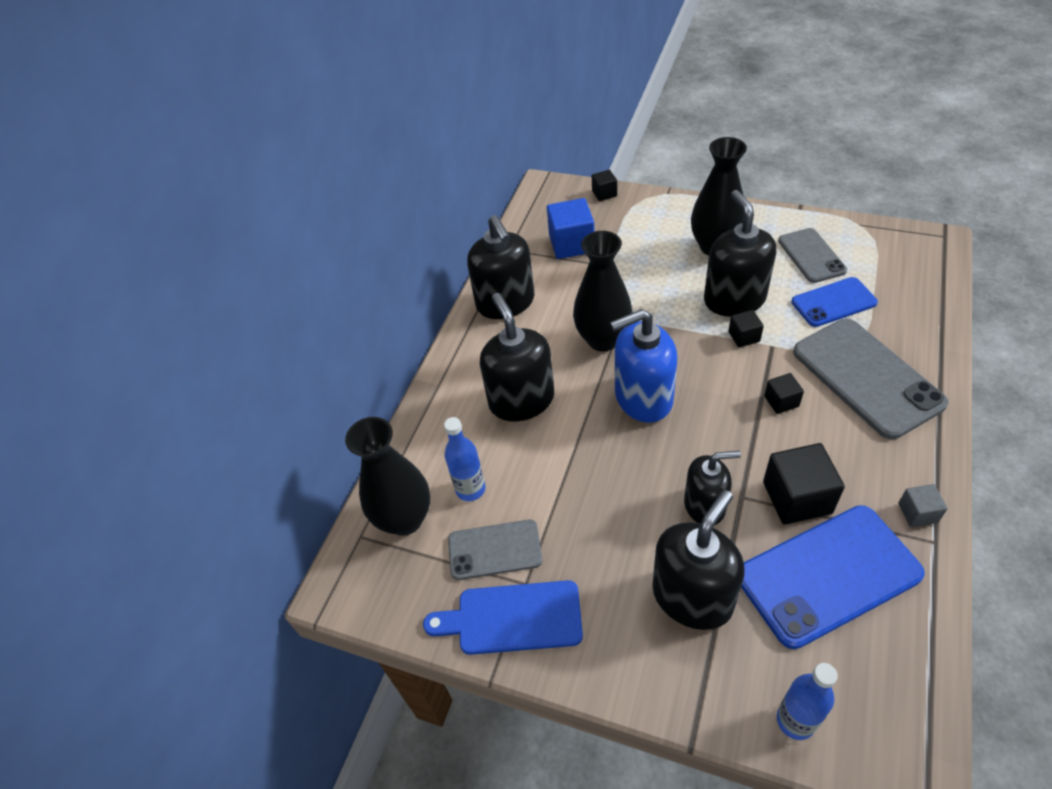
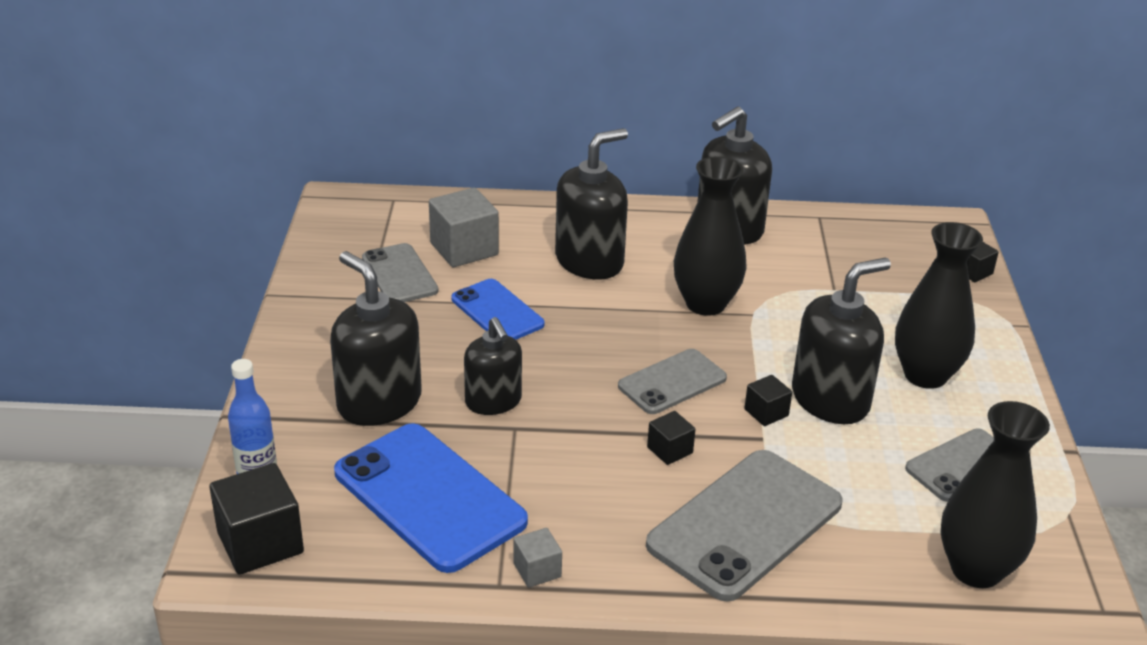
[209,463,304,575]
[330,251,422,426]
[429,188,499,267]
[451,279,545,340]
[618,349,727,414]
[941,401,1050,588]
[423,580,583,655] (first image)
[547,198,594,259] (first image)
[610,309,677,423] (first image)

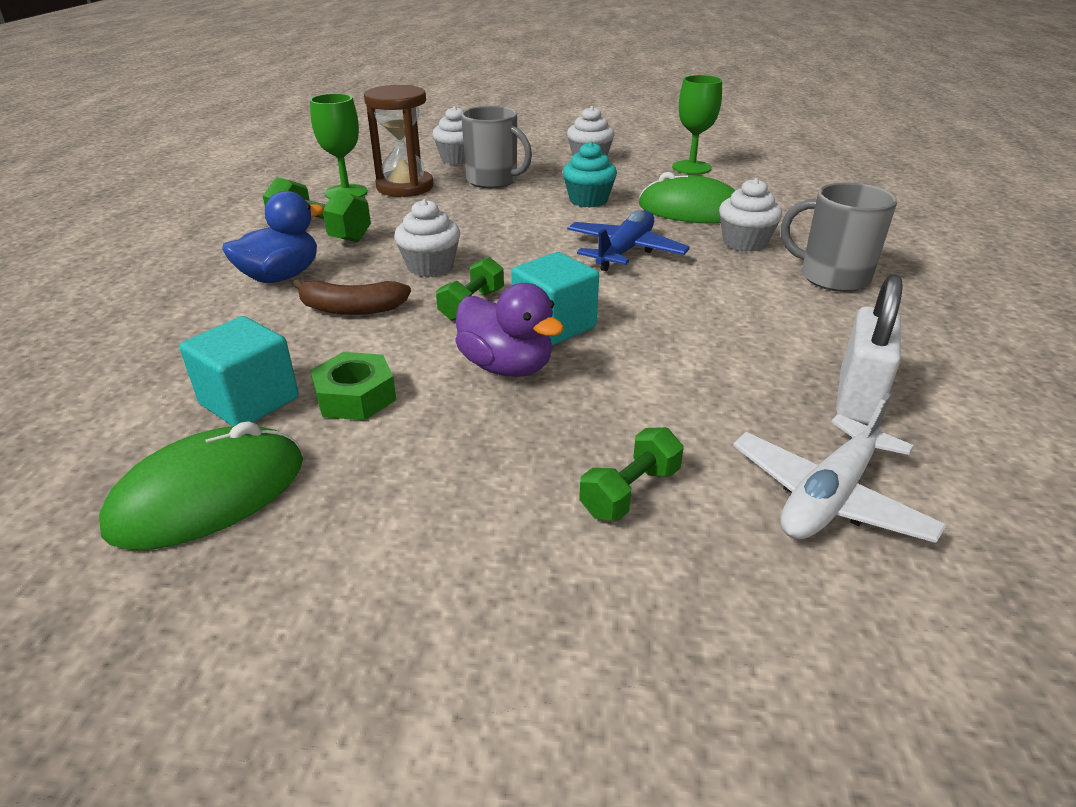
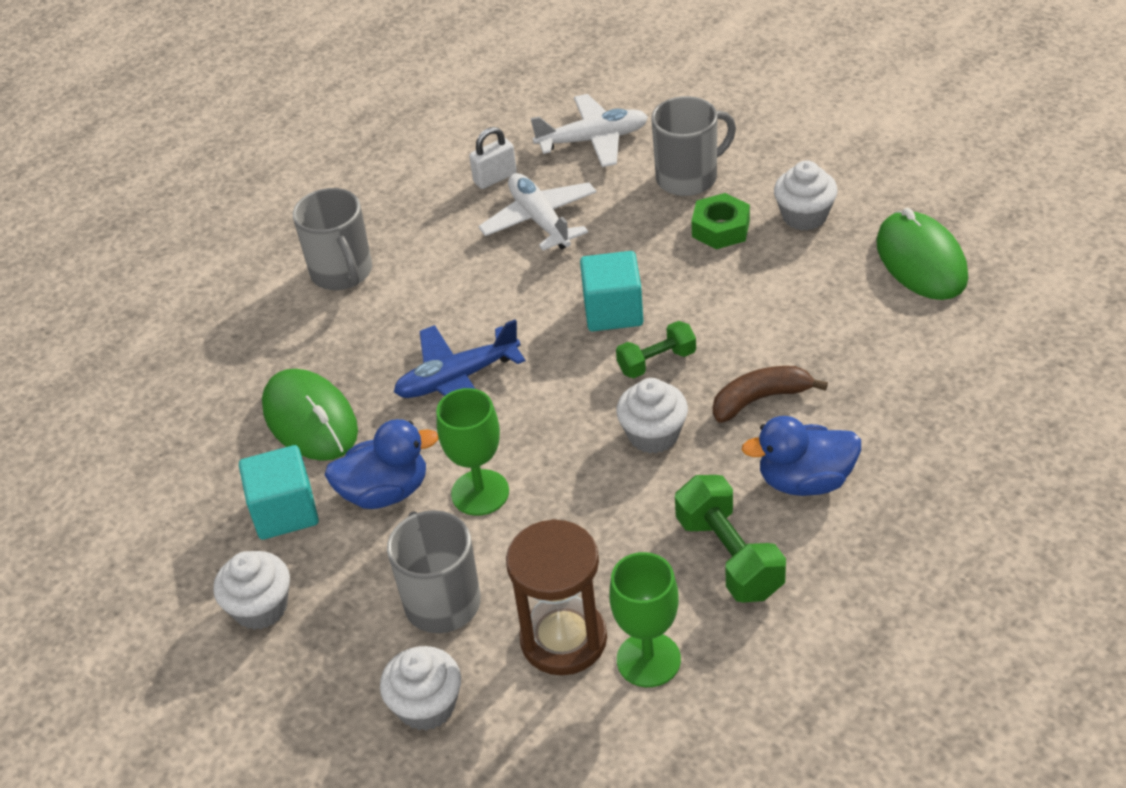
[239,445,319,540]
[325,419,438,509]
[436,388,509,516]
[469,127,517,189]
[478,173,597,251]
[651,96,736,196]
[692,193,750,249]
[713,366,828,423]
[774,160,838,231]
[876,208,968,300]
[455,283,564,377] (first image)

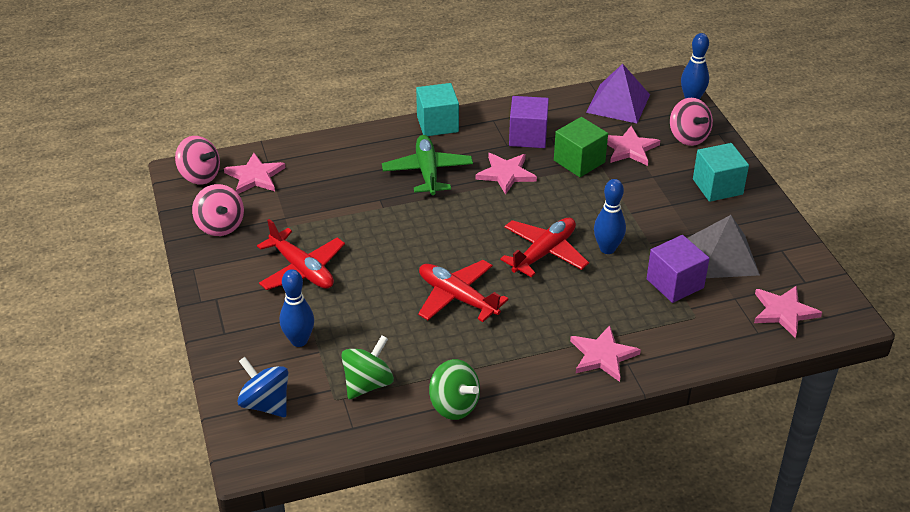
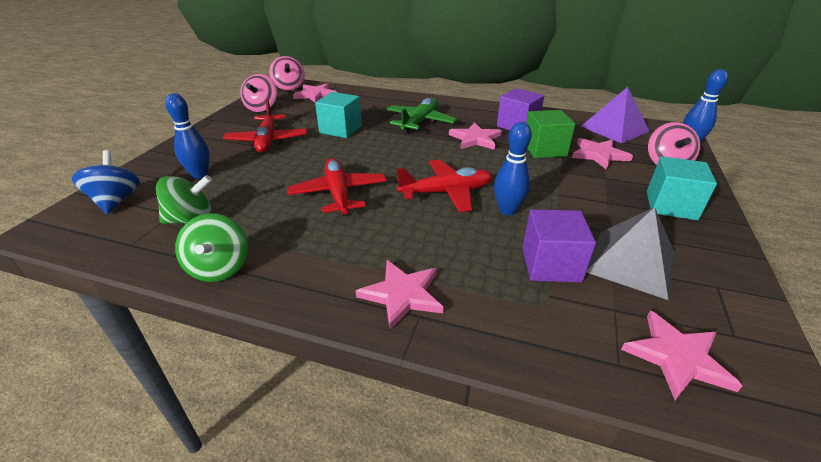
[315,92,362,138]

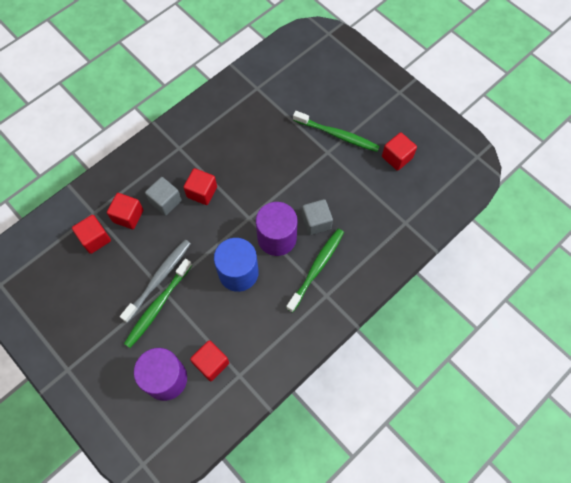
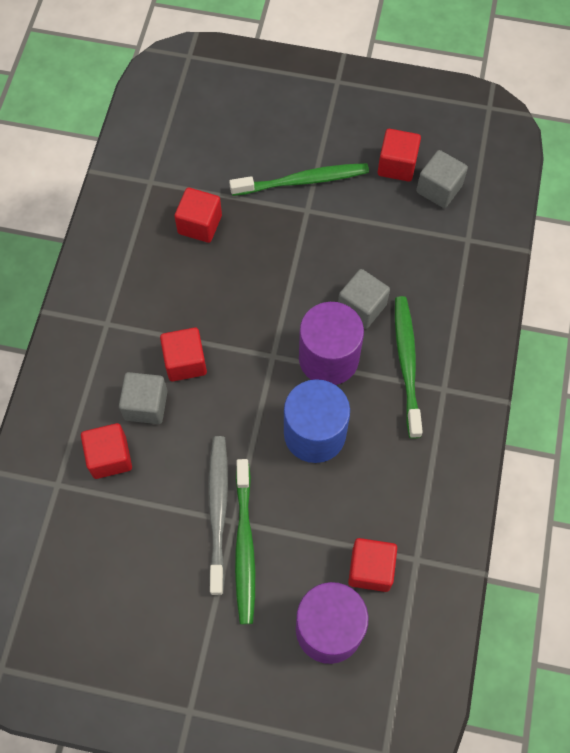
[174,188,222,243]
[416,150,468,208]

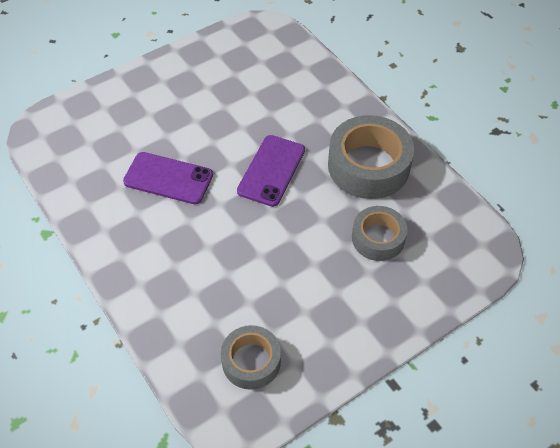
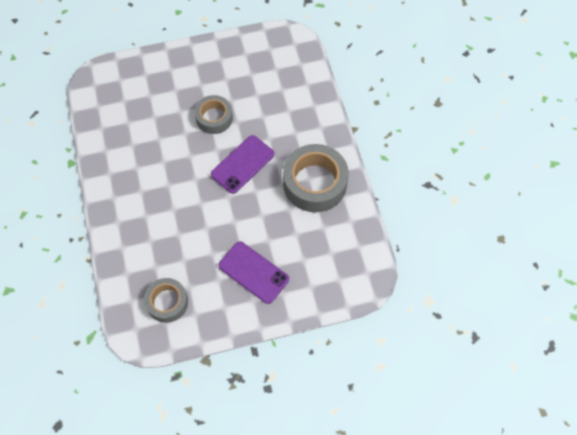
[194,95,233,134]
[218,241,289,304]

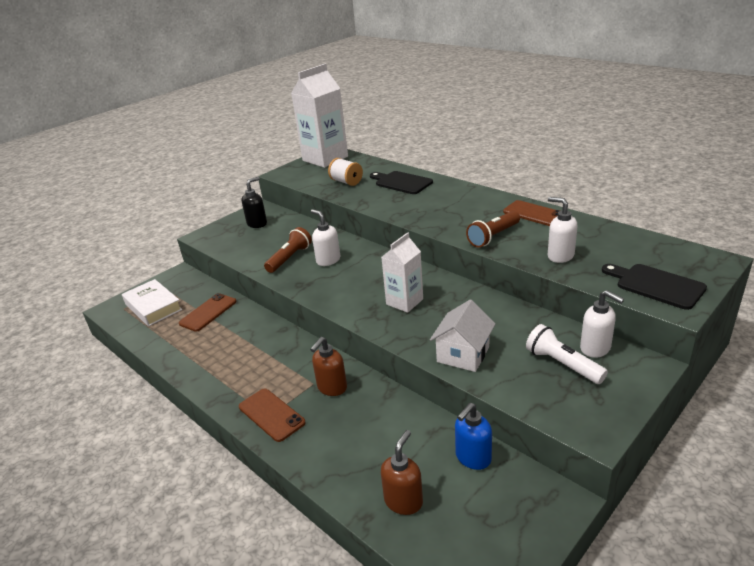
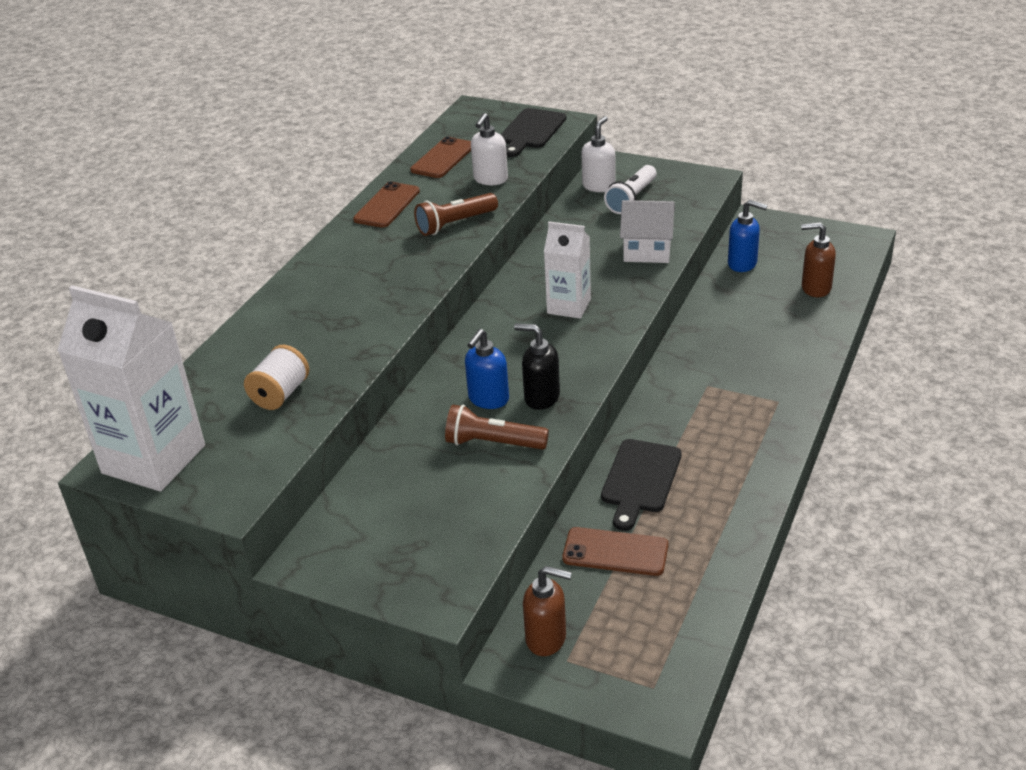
[410,136,471,178]
[414,193,498,236]
[465,329,509,409]
[514,323,560,410]
[523,566,572,656]
[601,439,682,531]
[122,279,182,326] (first image)

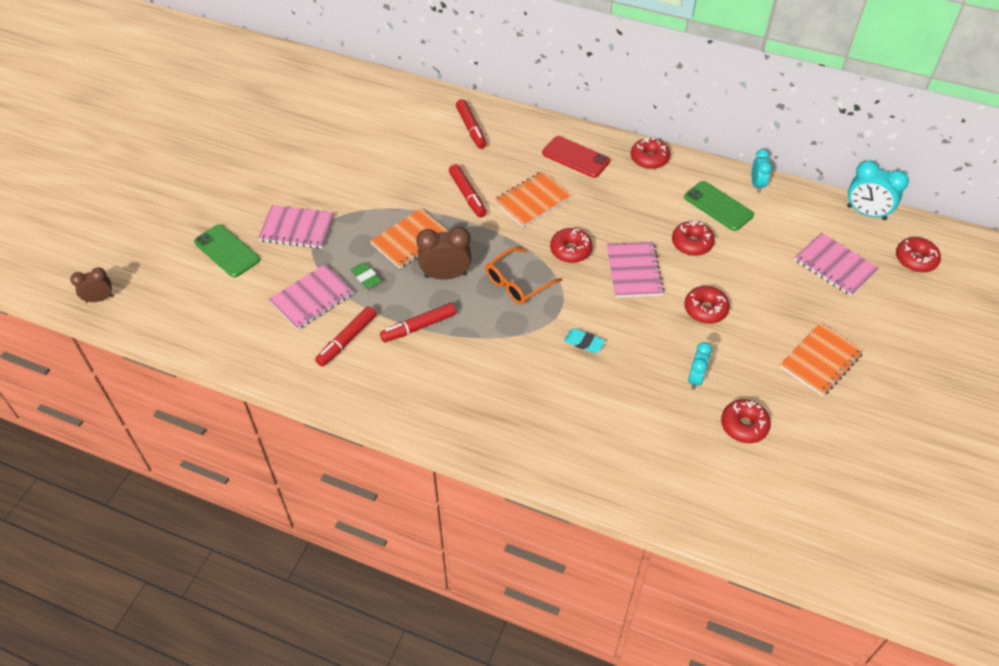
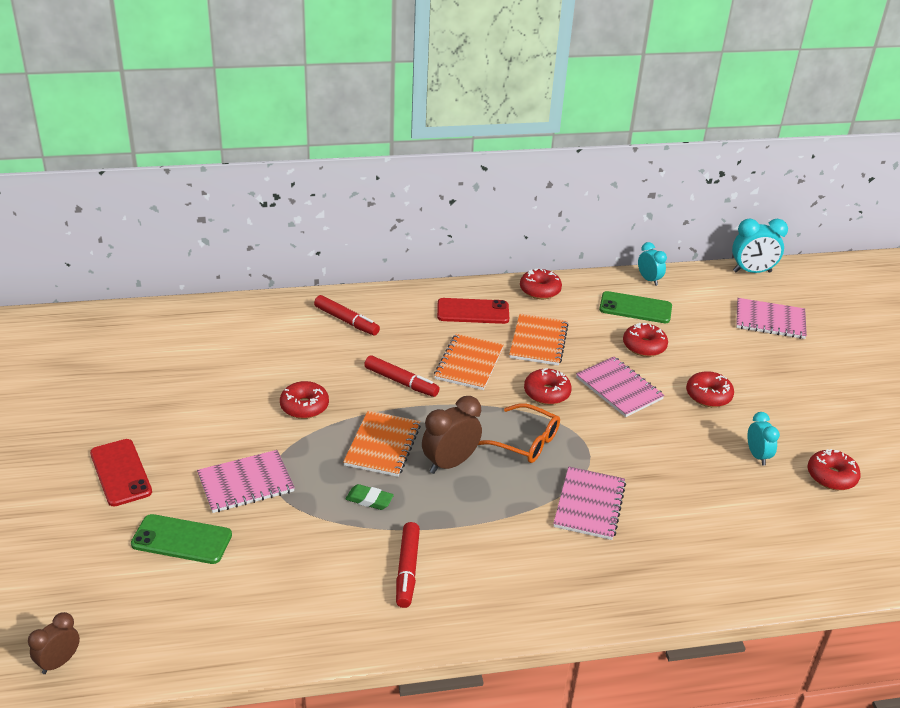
[90,439,152,506]
[280,381,329,419]
[478,403,560,463]
[509,314,569,366]
[553,467,626,540]
[380,303,456,342] (first image)
[564,328,605,353] (first image)

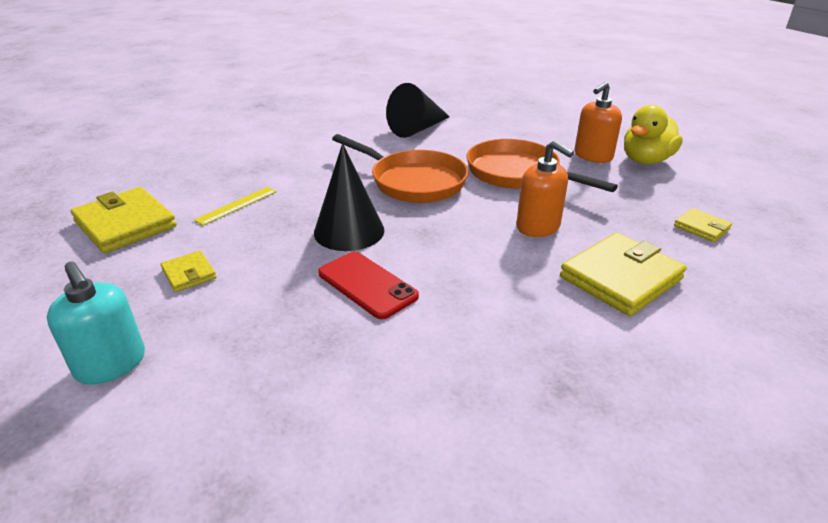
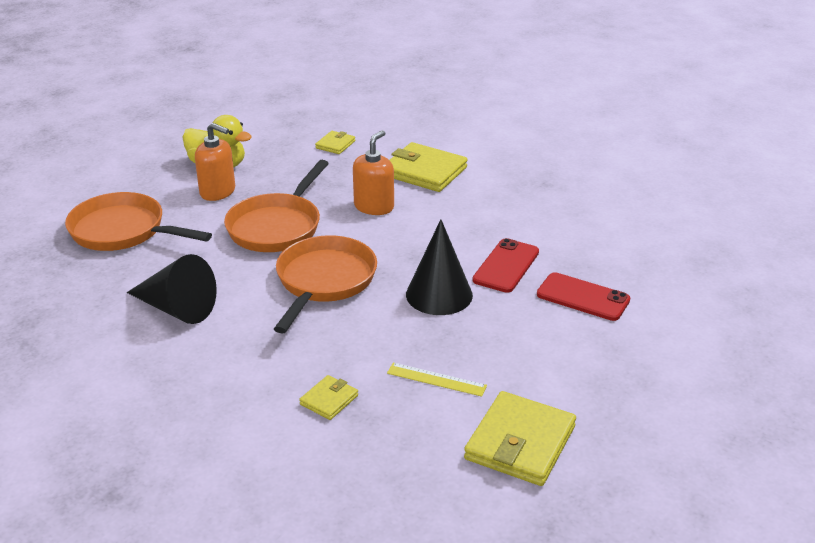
[65,192,212,251]
[299,375,358,420]
[537,272,630,321]
[47,262,145,385] (first image)

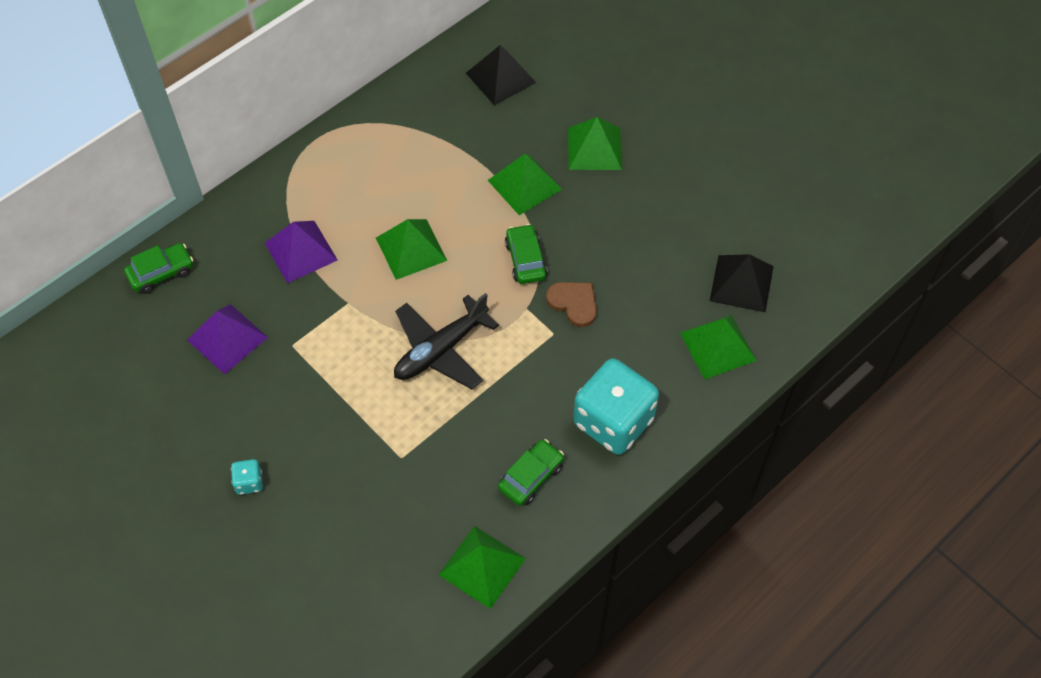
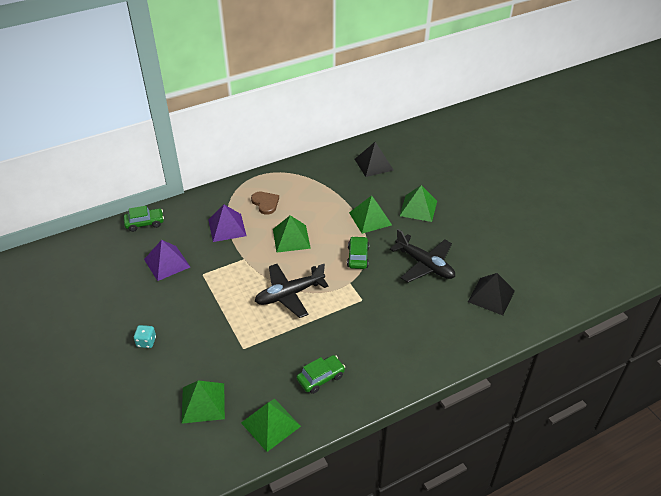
[182,381,225,424]
[251,192,279,215]
[390,229,455,283]
[573,358,659,455] (first image)

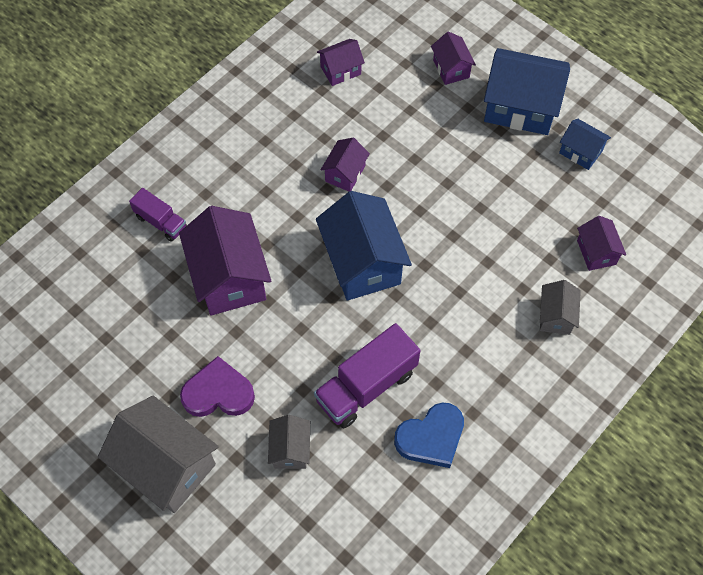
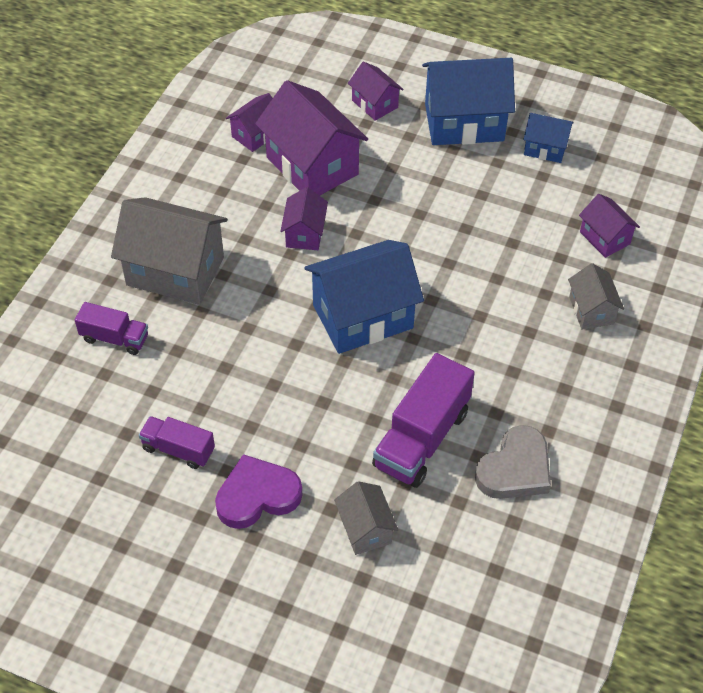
[111,197,228,305]
[139,416,215,469]
[255,80,368,196]
[304,240,424,354]
[475,425,551,499]

